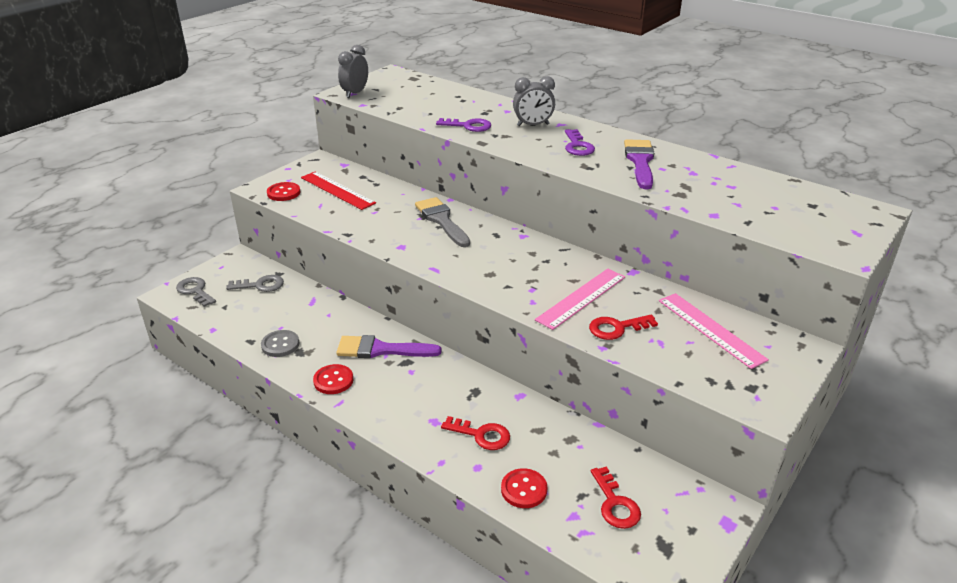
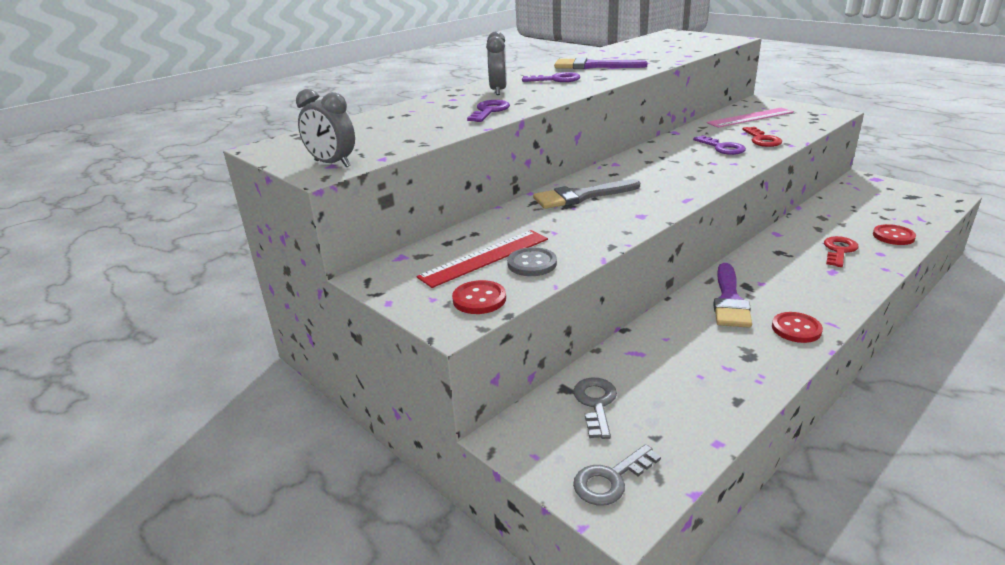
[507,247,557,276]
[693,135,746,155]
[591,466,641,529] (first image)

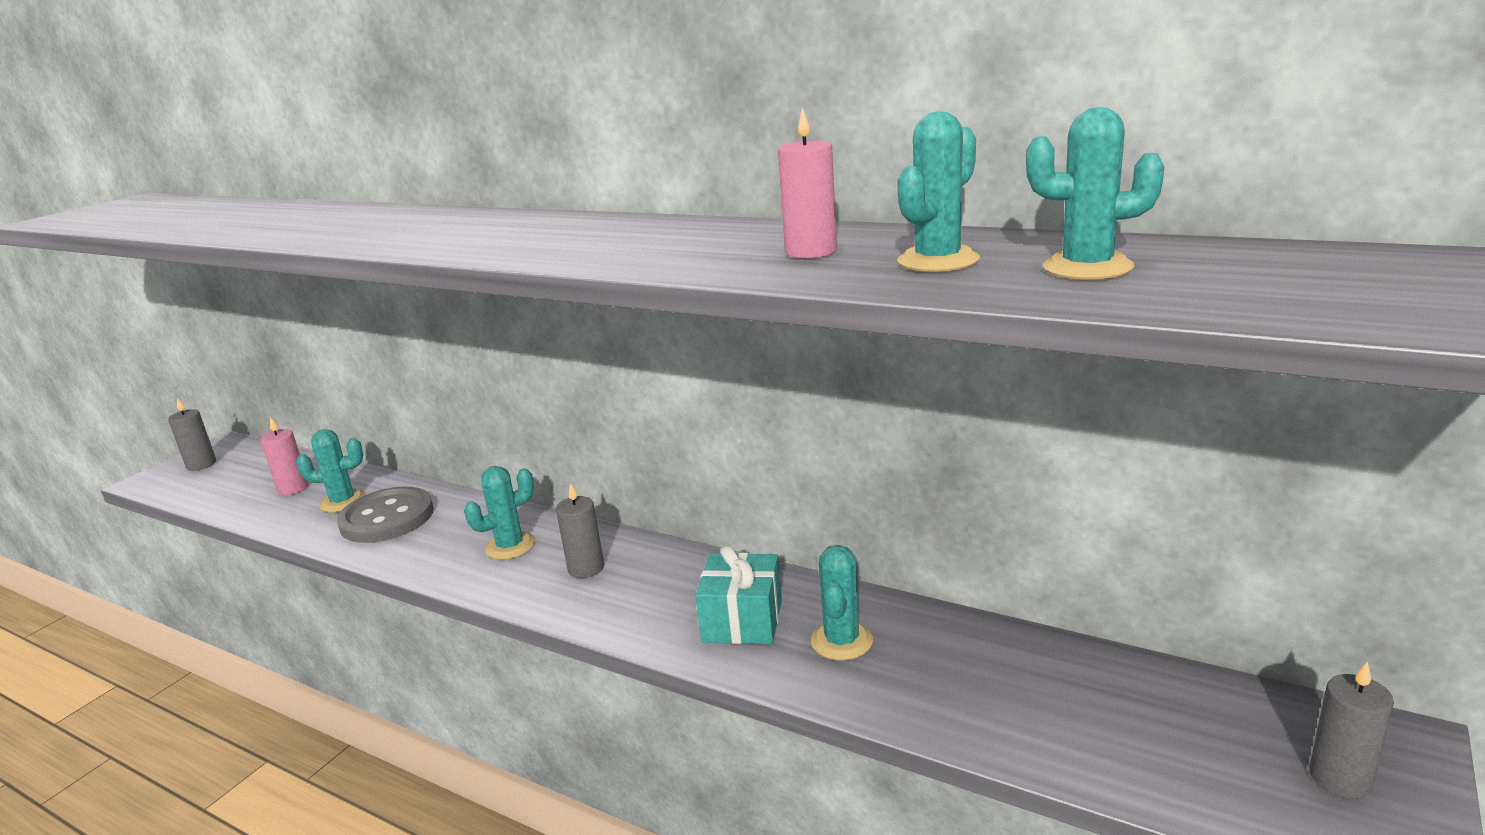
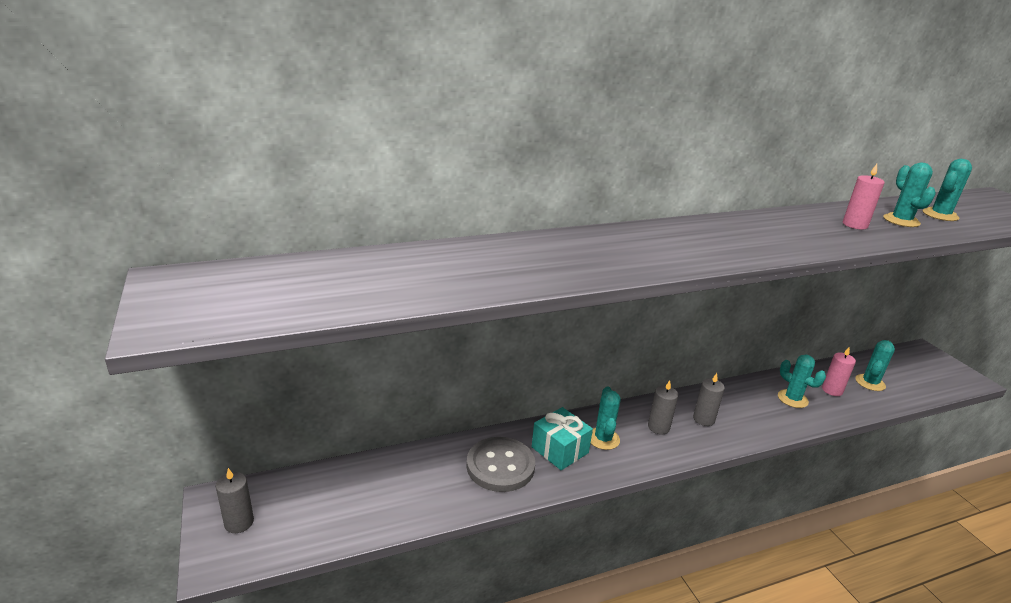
[532,407,593,470]
[693,373,725,426]
[822,347,856,396]
[855,340,895,391]

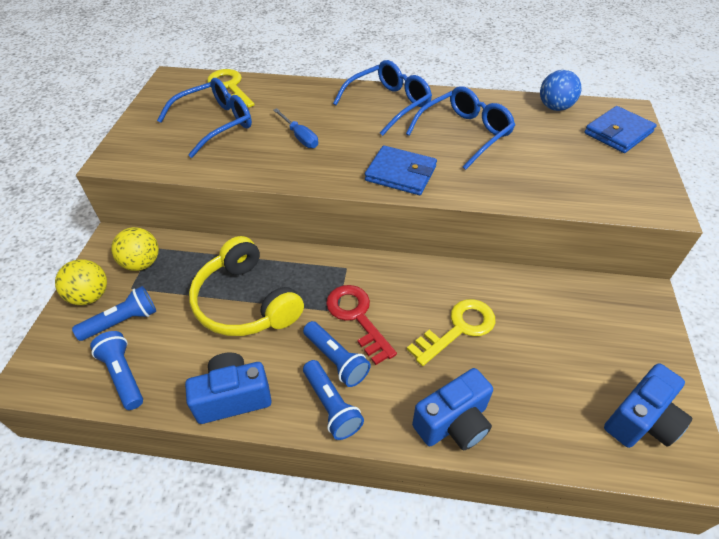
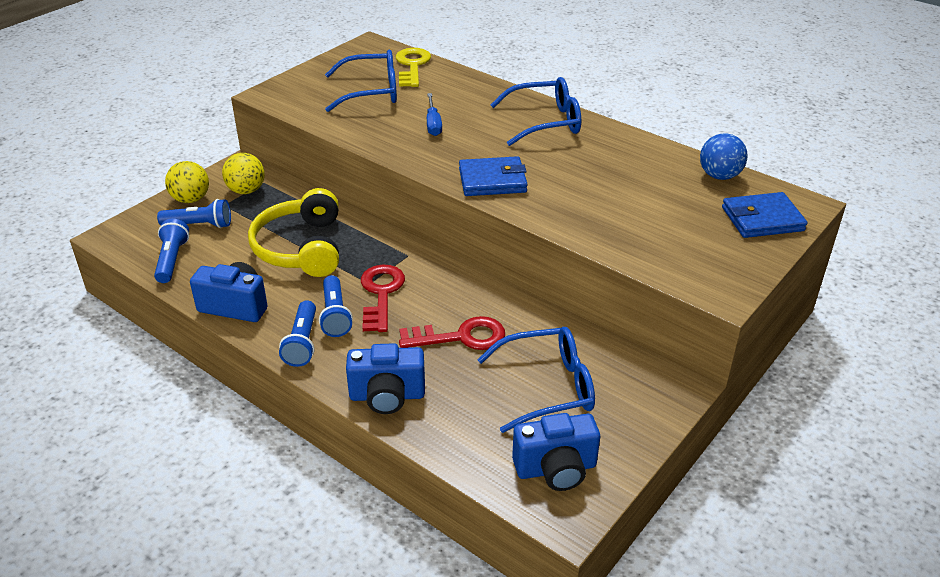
[399,316,505,350]
[459,156,528,196]
[477,327,595,433]

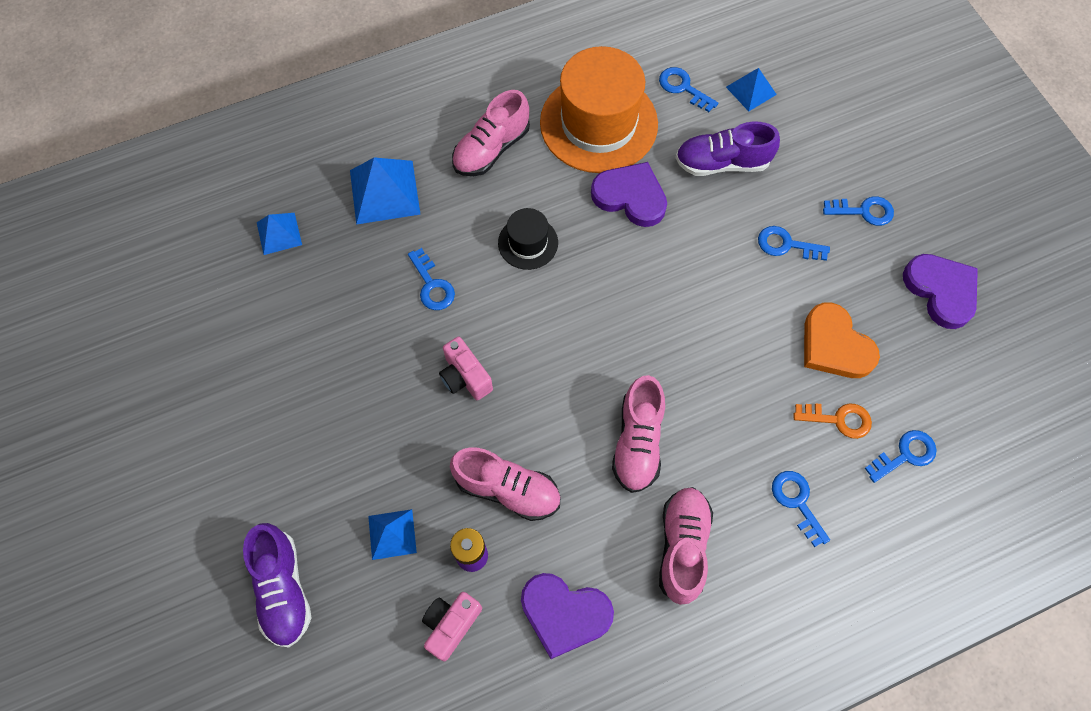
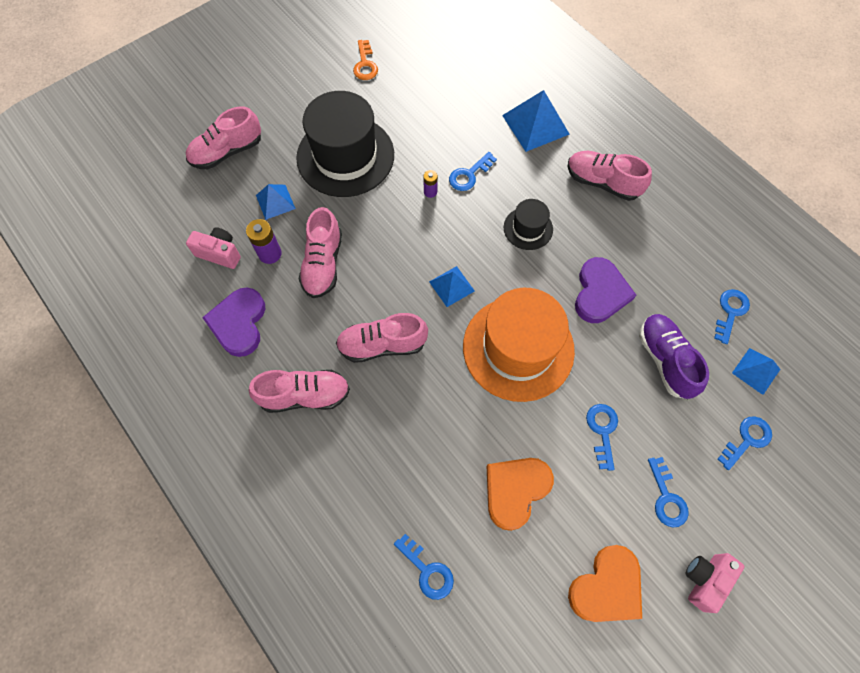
[186,106,261,169]
[296,91,394,197]
[353,40,378,80]
[423,170,438,198]
[429,266,475,307]
[463,288,575,402]
[568,545,642,622]
[686,553,744,613]
[718,416,772,470]

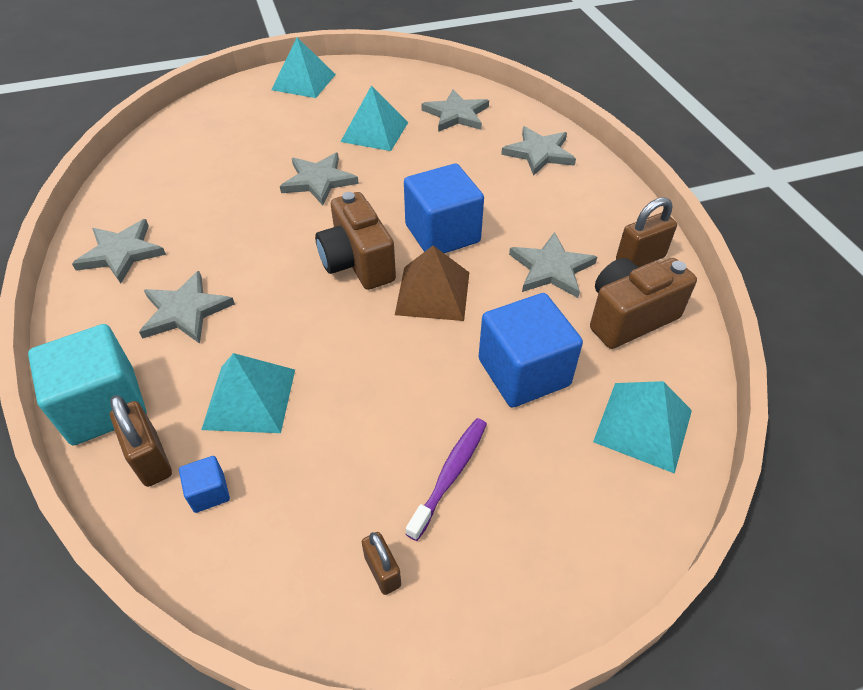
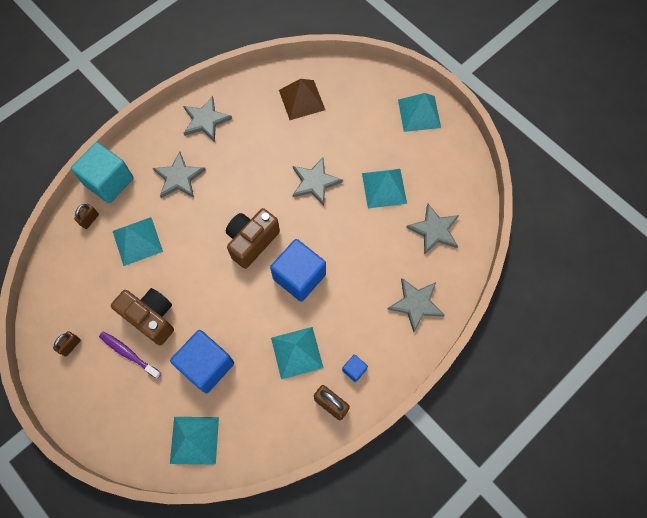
[74,204,99,229]
[99,331,161,379]
[111,288,174,346]
[271,327,324,379]
[279,79,325,120]
[342,355,368,382]

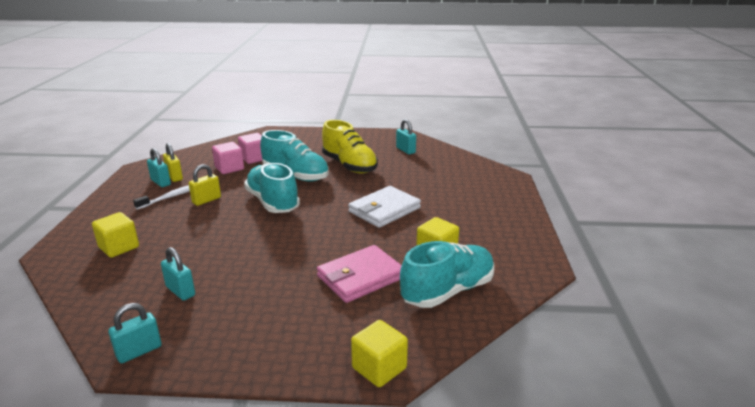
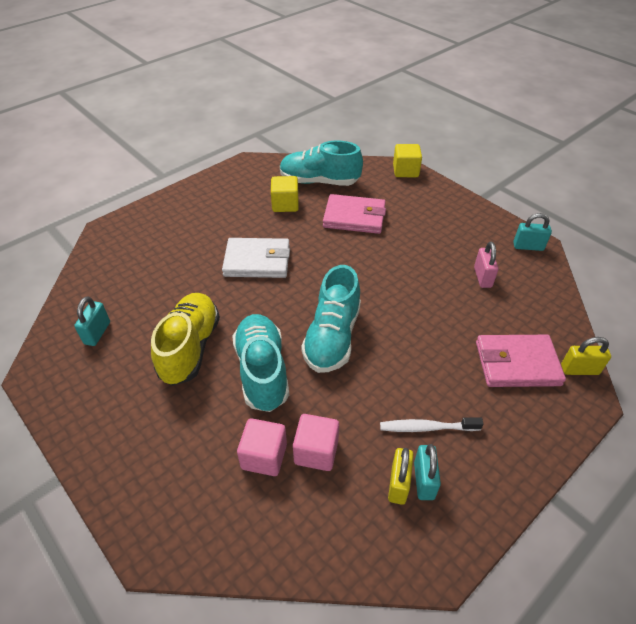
[474,241,499,288]
[476,335,566,387]
[561,337,611,375]

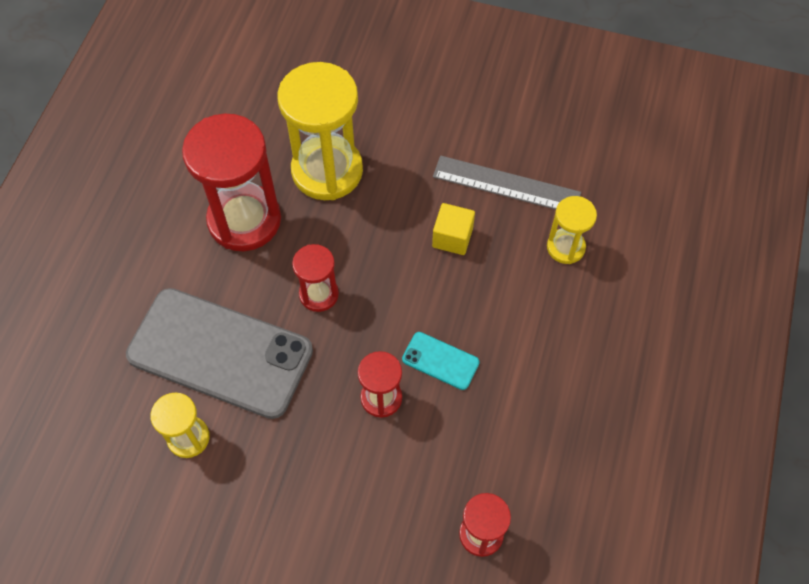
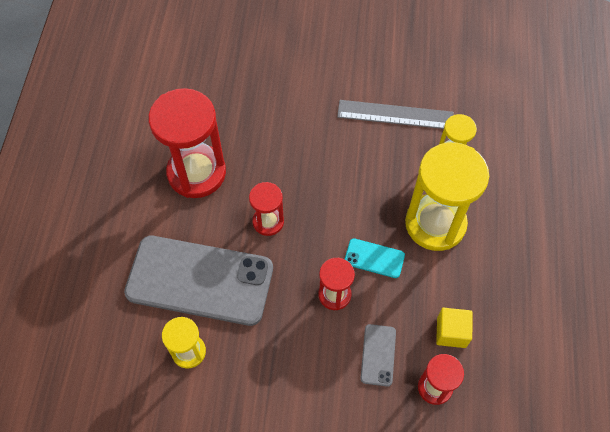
[360,324,396,386]
[405,142,489,251]
[436,308,473,348]

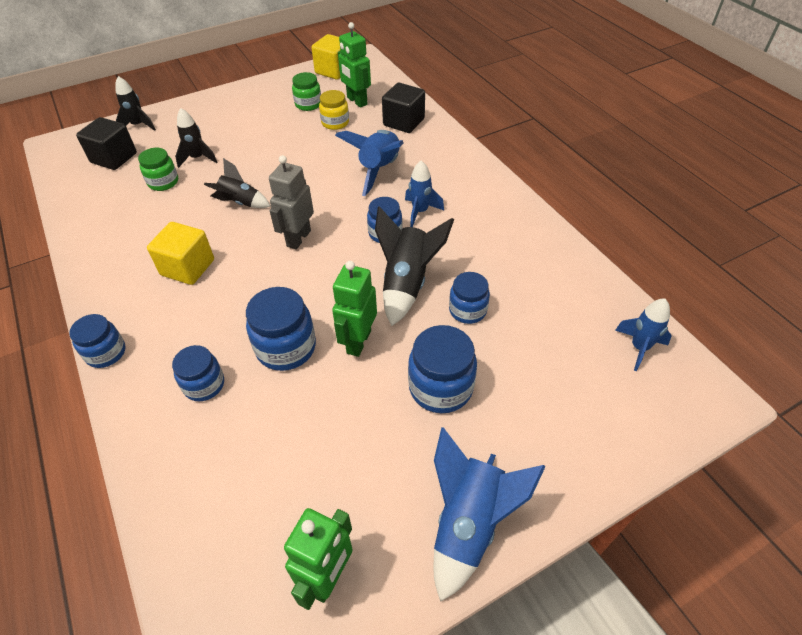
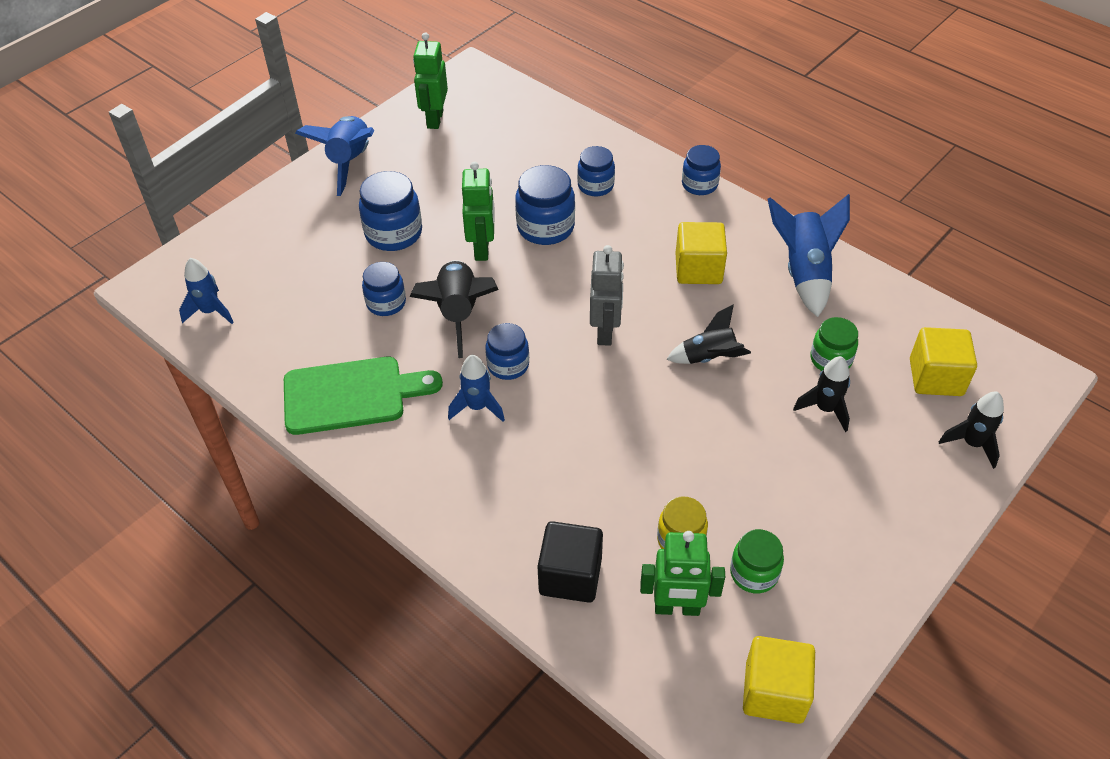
[284,357,443,435]
[640,531,725,616]
[767,194,850,317]
[910,327,977,396]

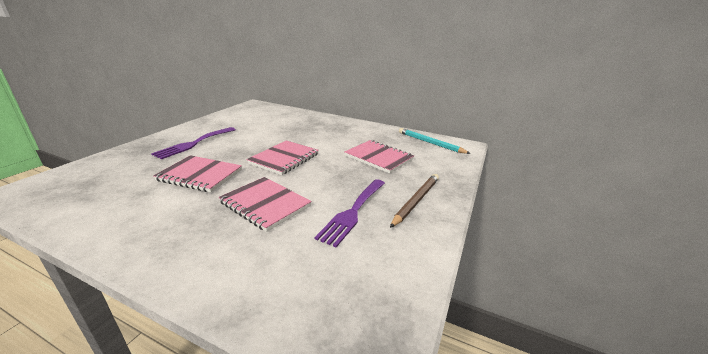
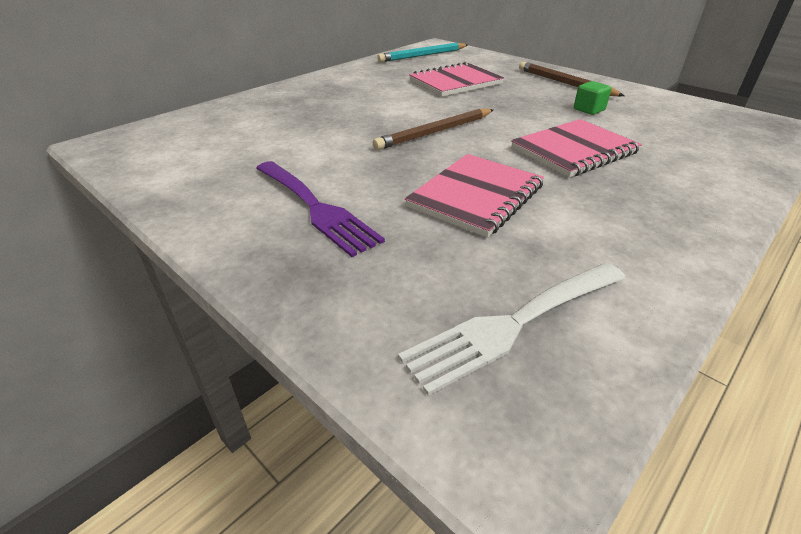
[373,109,494,150]
[398,262,626,396]
[574,81,611,115]

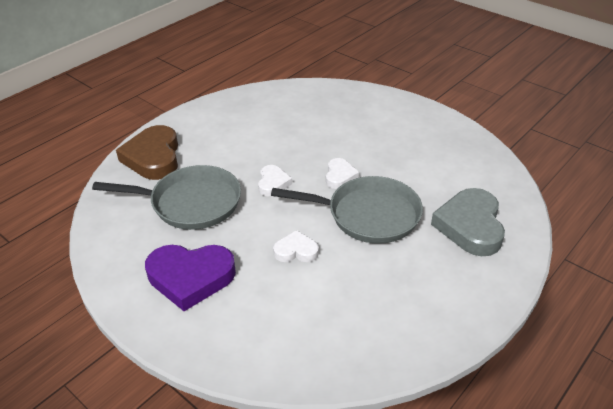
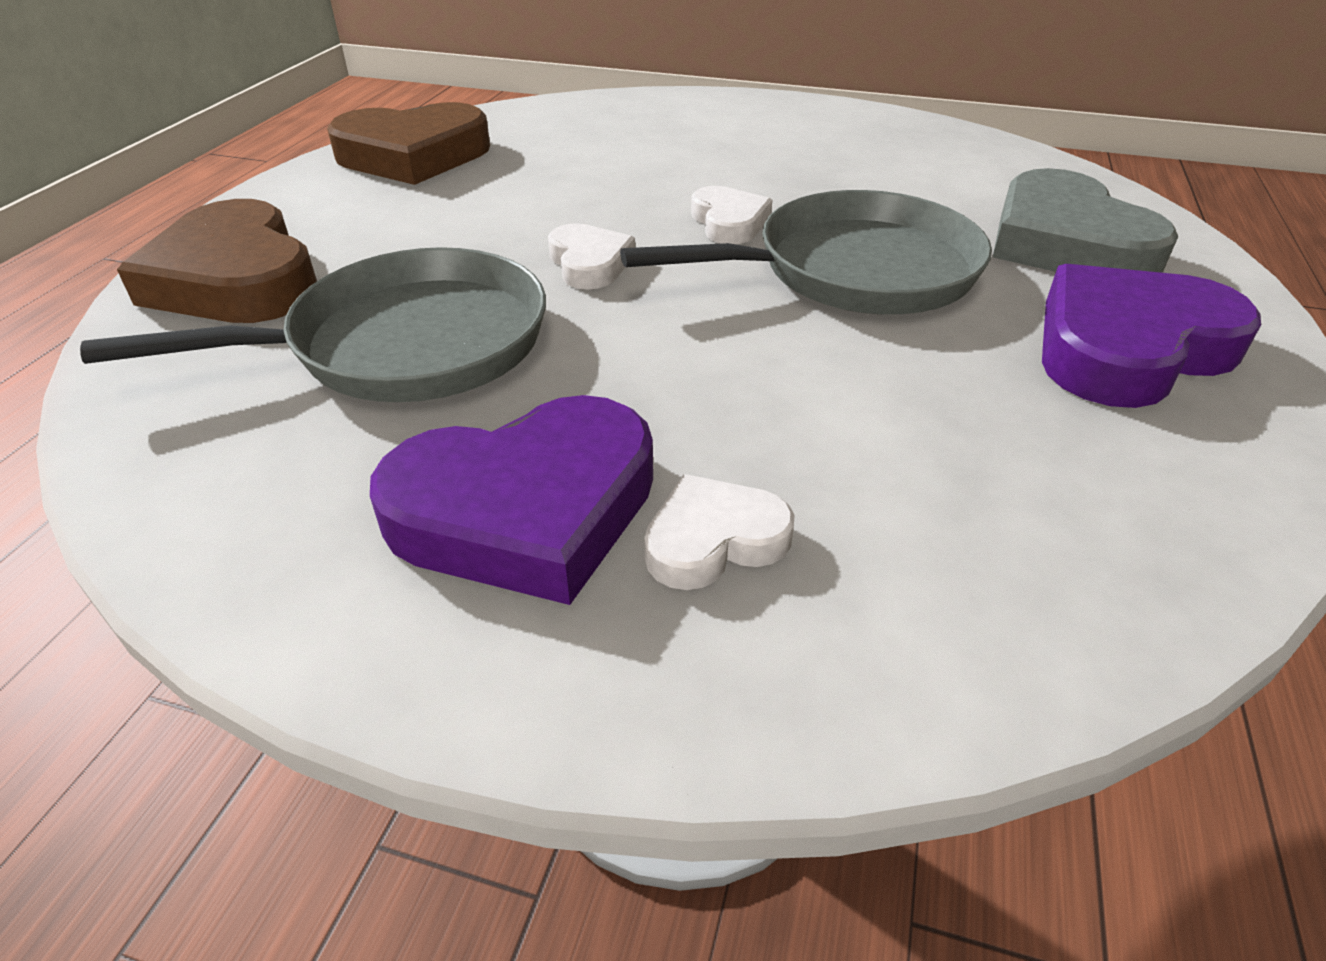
[327,102,490,185]
[644,474,795,590]
[1042,264,1261,408]

